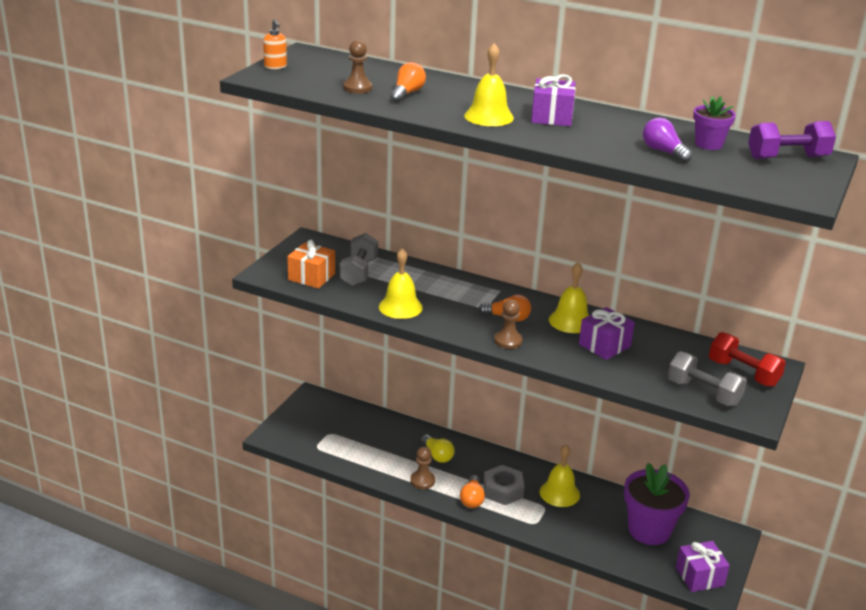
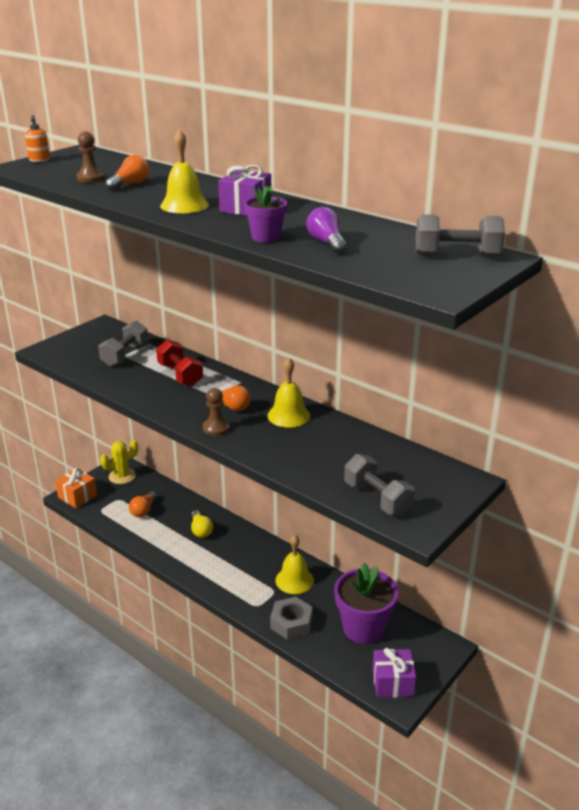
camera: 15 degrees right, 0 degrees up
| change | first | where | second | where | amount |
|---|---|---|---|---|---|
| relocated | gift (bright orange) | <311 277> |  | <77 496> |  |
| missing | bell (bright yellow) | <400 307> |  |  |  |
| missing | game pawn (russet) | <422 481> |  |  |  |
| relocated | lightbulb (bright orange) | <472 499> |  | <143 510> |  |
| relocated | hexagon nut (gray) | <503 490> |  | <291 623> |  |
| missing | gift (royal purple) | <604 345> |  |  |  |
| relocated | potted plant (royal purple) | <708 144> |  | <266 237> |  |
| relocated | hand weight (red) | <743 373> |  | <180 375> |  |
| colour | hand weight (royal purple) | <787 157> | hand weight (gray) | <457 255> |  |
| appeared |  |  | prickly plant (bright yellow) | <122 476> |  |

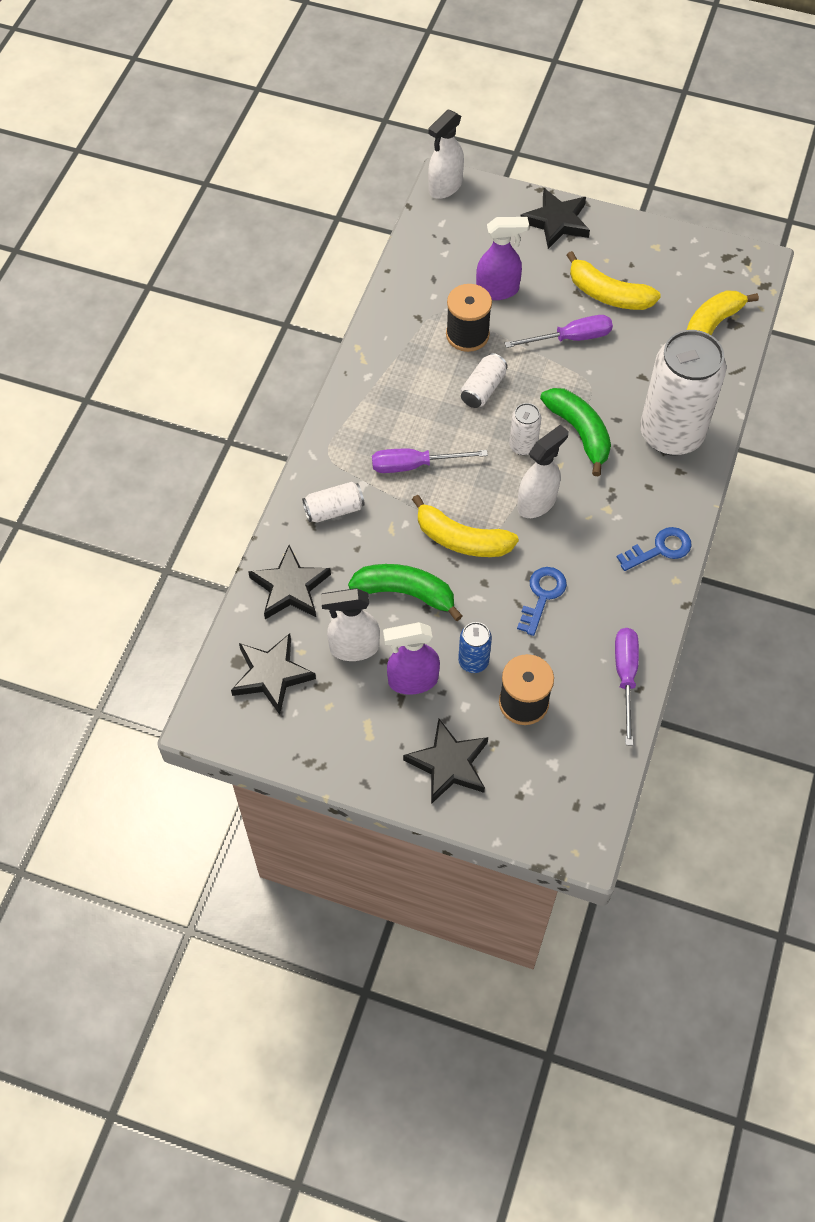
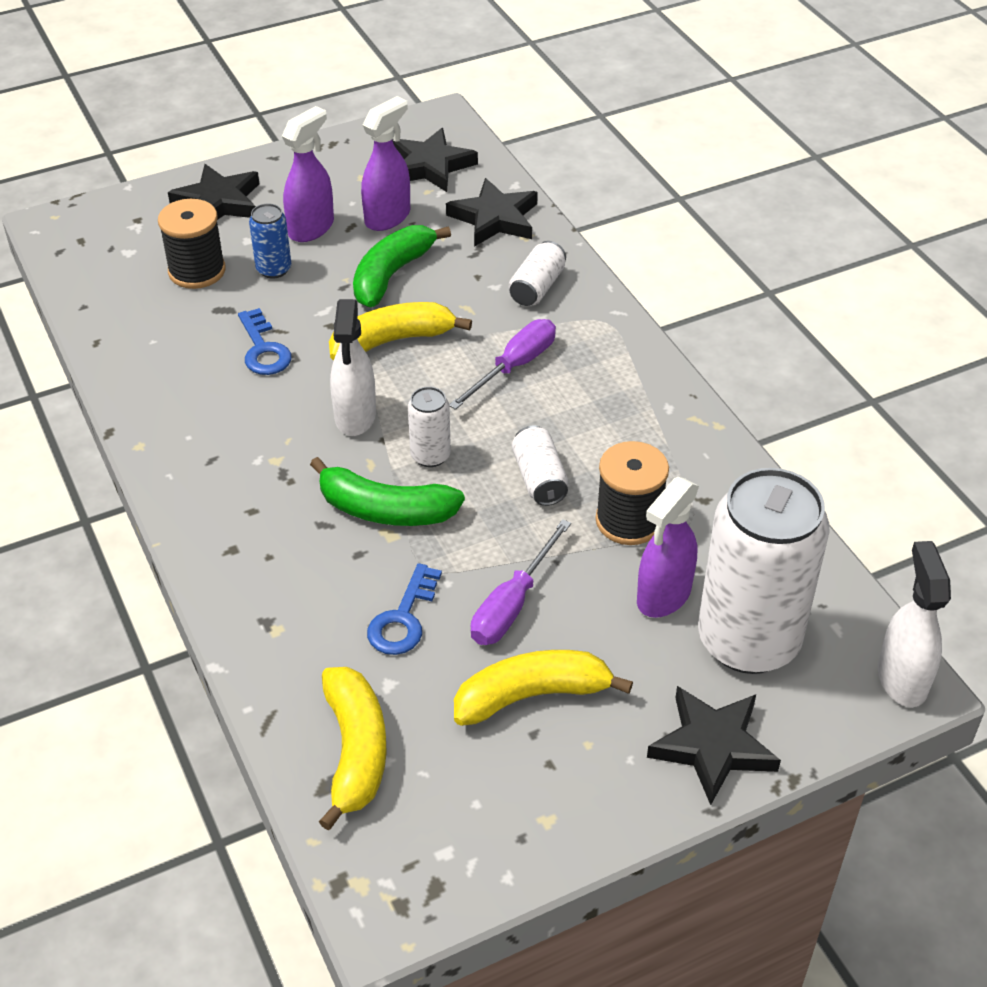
camera: 135 degrees right, 15 degrees down
| change | first | where | second | where | amount |
|---|---|---|---|---|---|
| colour | sprayer (white) | <354 648> | sprayer (royal purple) | <388 217> |  |
| spun | toy banana (green) | <406 593> |  | <392 274> | 150 degrees clockwise |
| missing | hand screwdriver (royal purple) | <625 677> |  |  |  |
| relocated | key (cobalt) | <659 549> |  | <403 618> |  |
| relocated | tin (white) | <671 434> |  | <748 640> |  |

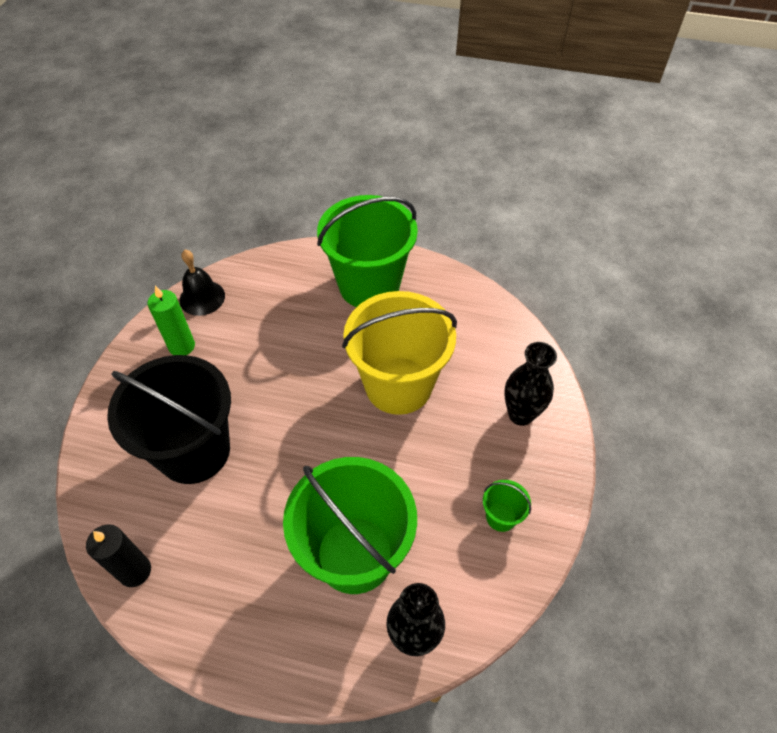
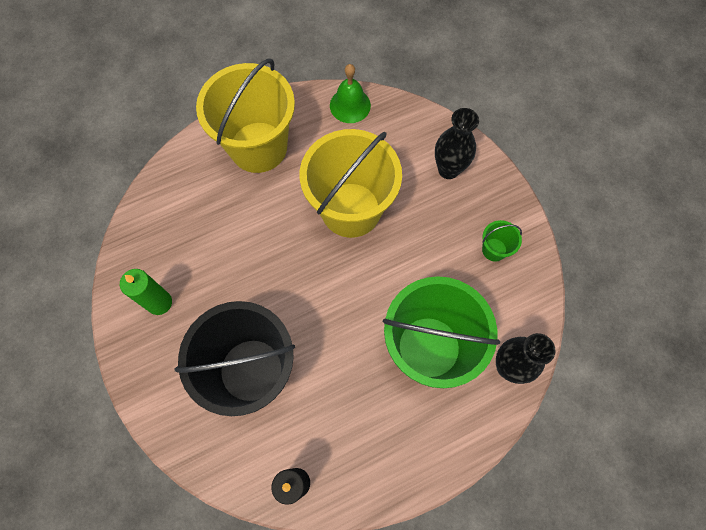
camera: 40 degrees left, 15 degrees up
| change | first | where | second | where | amount |
|---|---|---|---|---|---|
| missing | bell (black) | <202 297> |  |  |  |
| colour | pail (green) | <369 285> | pail (bright yellow) | <258 147> |  |
| appeared |  |  | bell (green) | <350 105> |  |

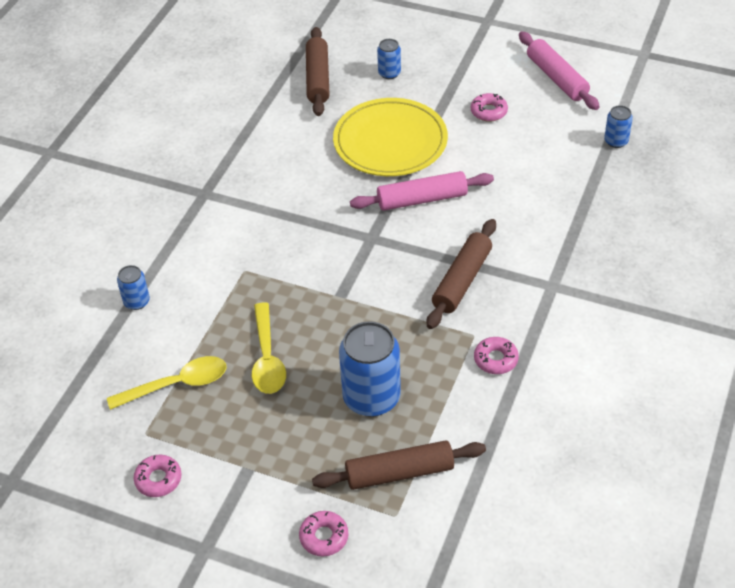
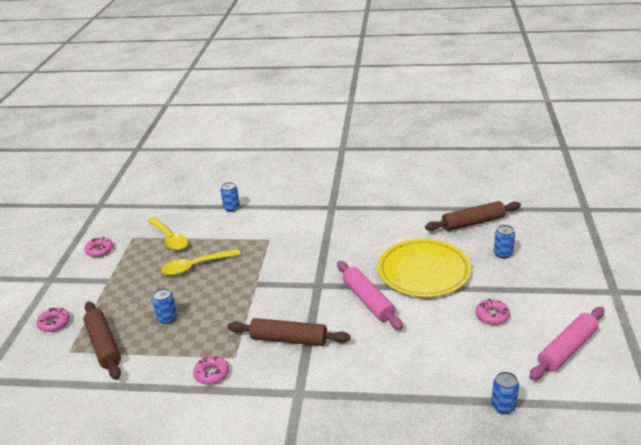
camera: 75 degrees right, 15 degrees down
| change | first | where | second | where | amount |
|---|---|---|---|---|---|
| size | tin (cobalt) | <371 398> |  | <167 318> | x0.50 |

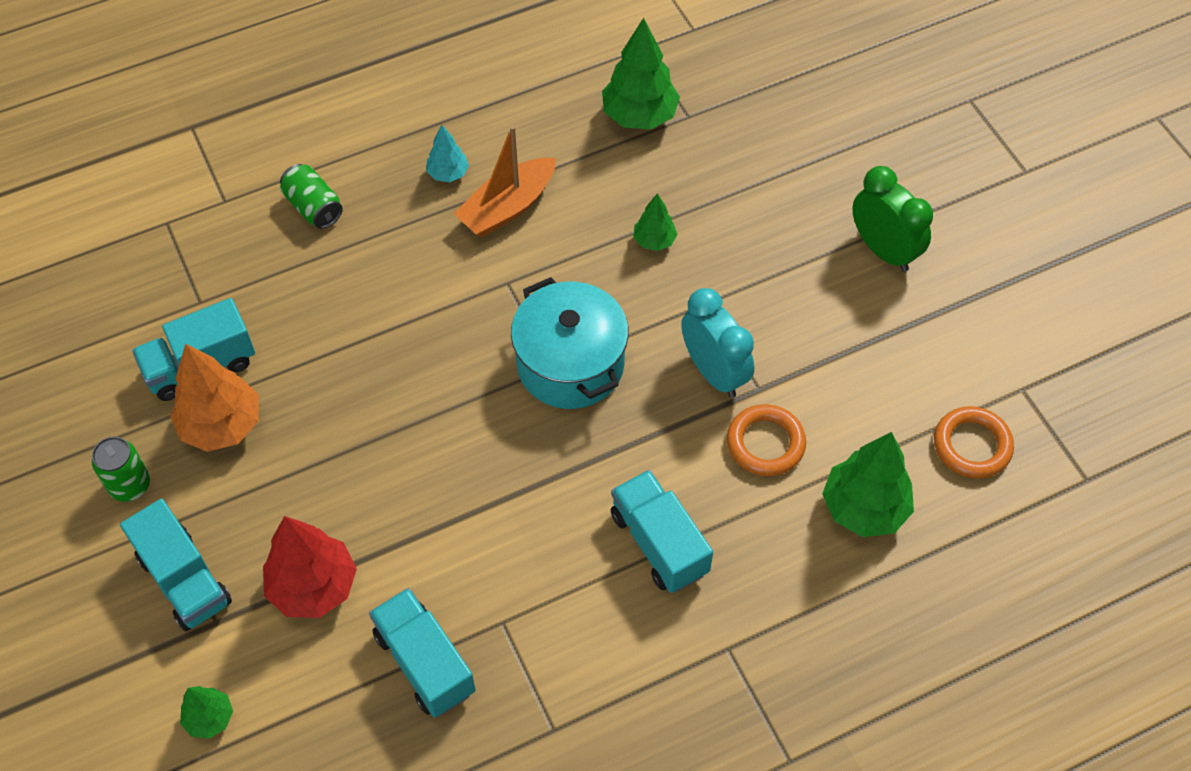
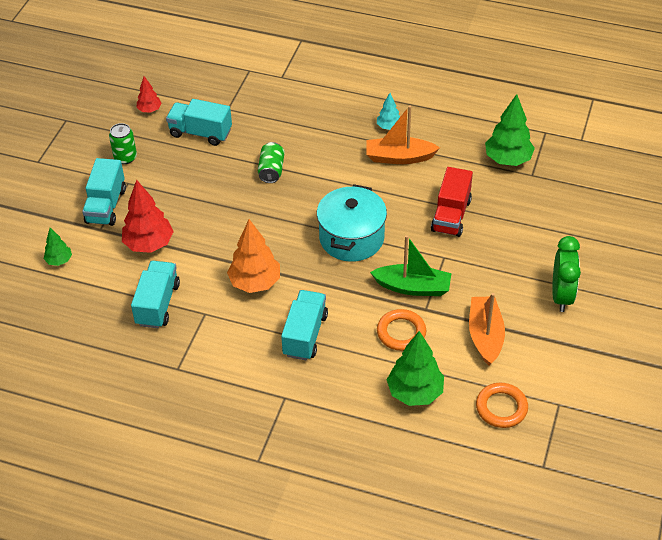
camera: 45 degrees right, 10 degrees down
| change | first | where | second | where | amount |
|---|---|---|---|---|---|
| relocated | fir tree (bright orange) | <222 425> |  | <255 283> |  |
| relocated | tin (green) | <313 207> |  | <271 170> |  |
| exchanged | fir tree (green) | <654 241> | toy truck (red) | <451 215> |  |
| exchanged | alarm clock (teal) | <714 372> | sailboat (green) | <413 287> |  |
| appeared |  |  | fir tree (red) | <149 110> |  |
| appeared |  |  | sailboat (bright orange) | <485 336> |  |

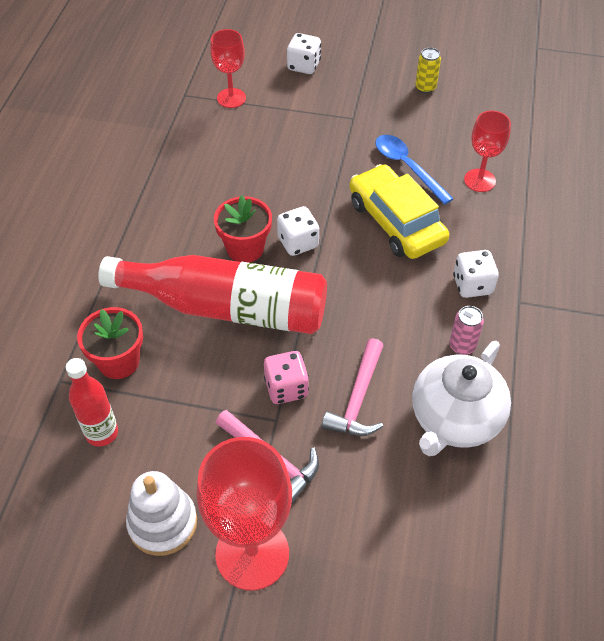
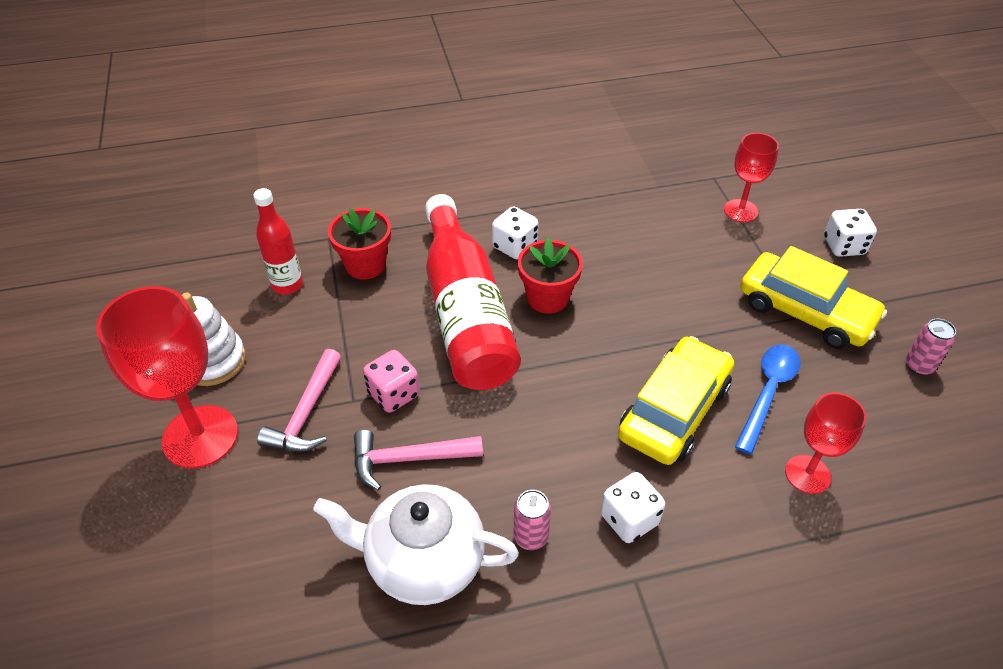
camera: 65 degrees right, 5 degrees down
| change | first | where | second | where | amount |
|---|---|---|---|---|---|
| relocated | die (white) | <298 243> |  | <515 246> |  |
| colour | tin (bright yellow) | <425 88> | tin (rose-pink) | <919 366> |  |
| appeared |  |  | car (bright yellow) | <805 311> |  |

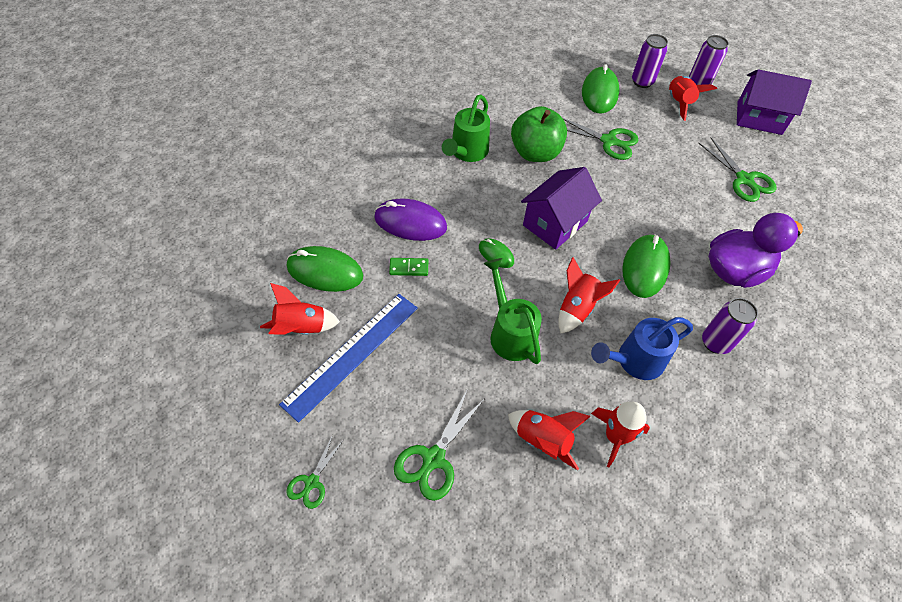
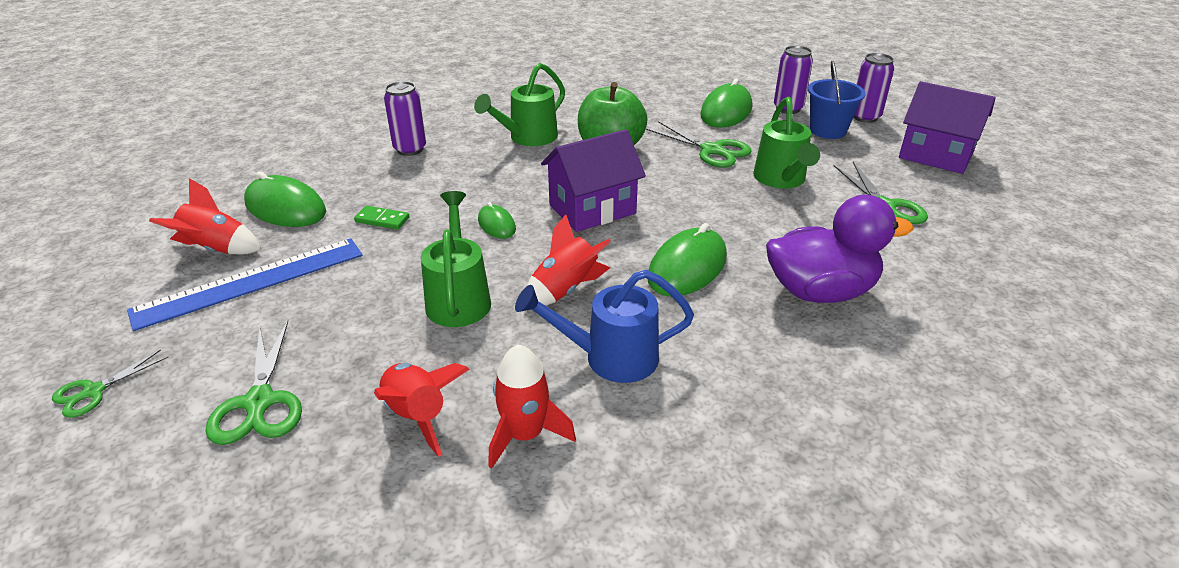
camera: 20 degrees right, 20 degrees down
| change | first | where | second | where | amount |
|---|---|---|---|---|---|
| missing | mouse (royal purple) | <410 223> |  |  |  |
| spun | pair of scissors (green) | <433 458> |  | <259 402> | 60 degrees counterclockwise |
| exchanged | toy rocket (red) | <679 103> | pail (cobalt) | <828 130> |  |
| relocated | tin (royal purple) | <715 342> |  | <410 149> |  |
| appeared |  |  | watering pot (green) | <781 180> |  |

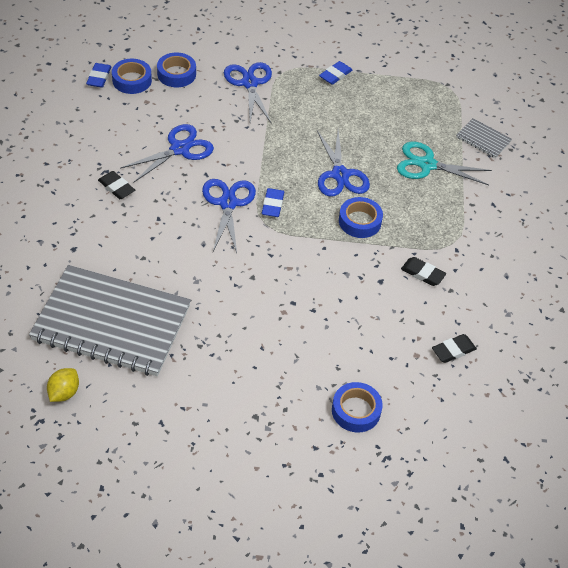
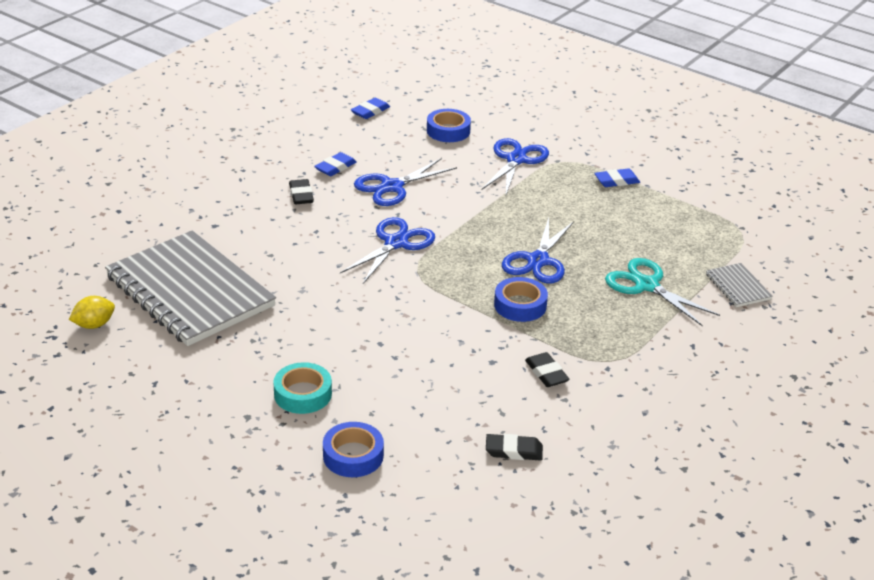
camera: 35 degrees right, 15 degrees down
| change | first | where | second | where | amount |
|---|---|---|---|---|---|
| missing | tape (cobalt) | <132 80> |  |  |  |
| spun | pair of scissors (cobalt) | <180 149> |  | <392 187> | 150 degrees clockwise |
| relocated | gum eraser (cobalt) | <272 205> |  | <335 167> |  |
| appeared |  |  | tape (teal) | <303 394> |  |

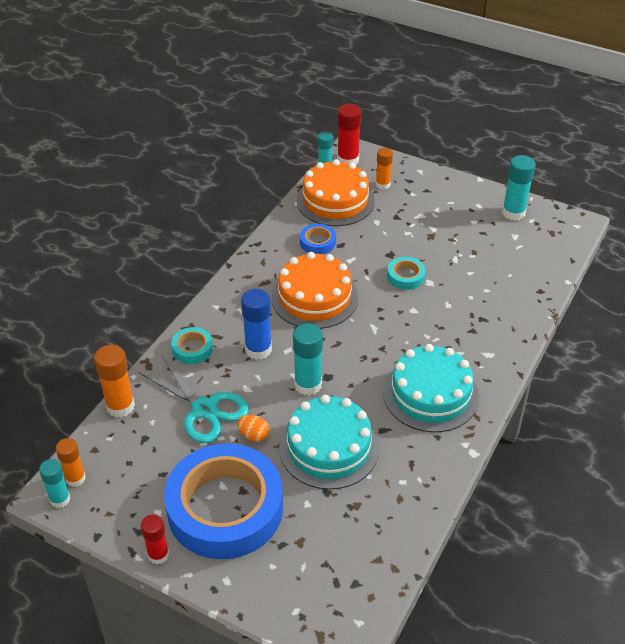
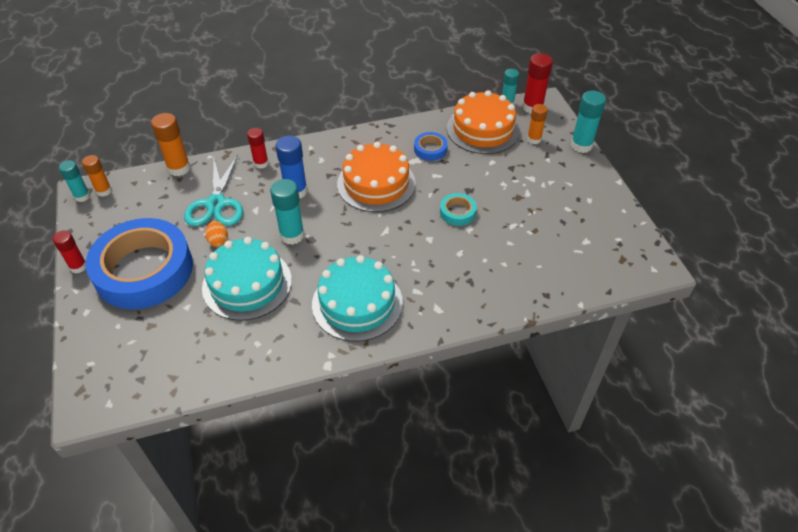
camera: 45 degrees right, 5 degrees up
| change | first | where | second | where | amount |
|---|---|---|---|---|---|
| exchanged | tape (teal) | <192 349> | glue (red) | <261 163> |  |
| relocated | glue (teal) | <513 213> |  | <581 145> |  |

